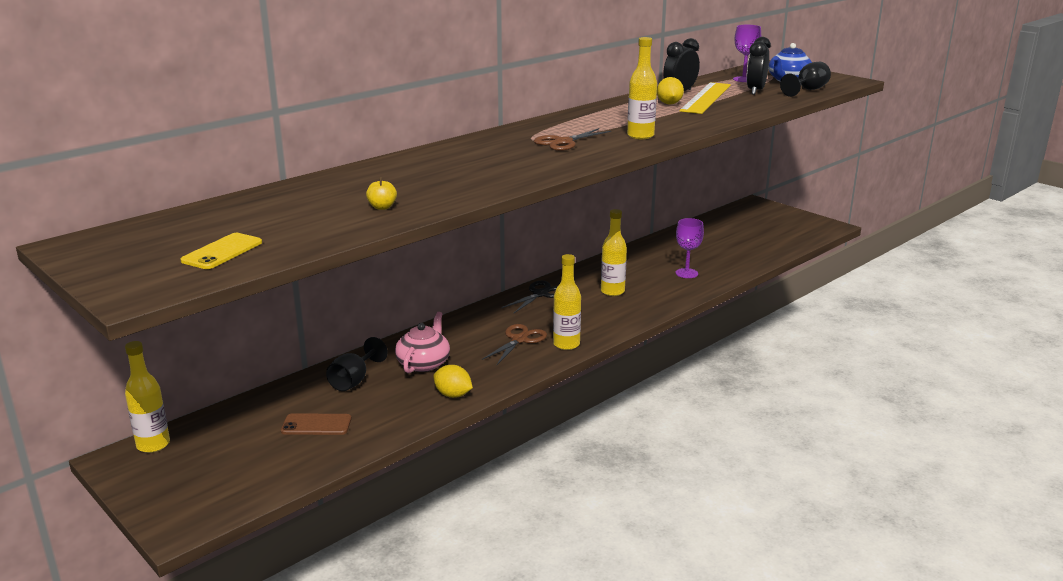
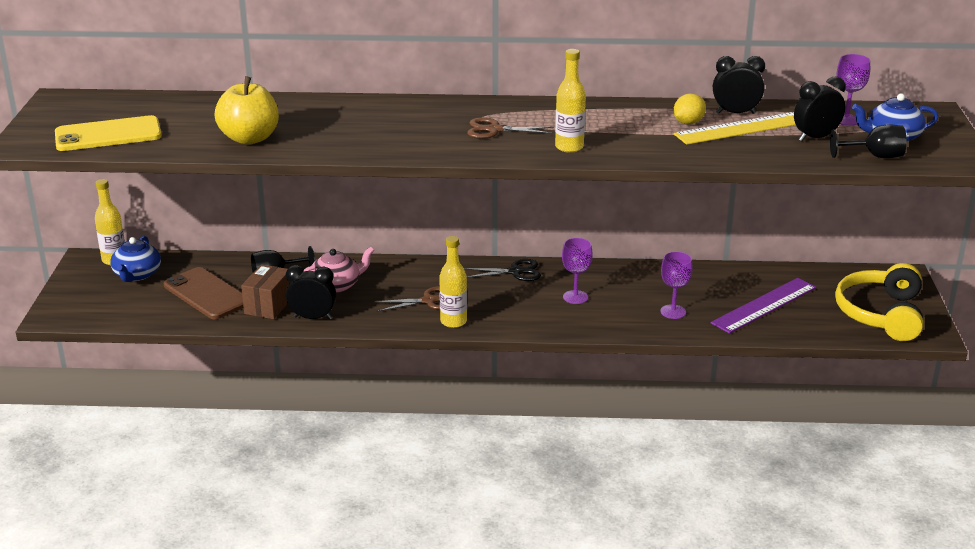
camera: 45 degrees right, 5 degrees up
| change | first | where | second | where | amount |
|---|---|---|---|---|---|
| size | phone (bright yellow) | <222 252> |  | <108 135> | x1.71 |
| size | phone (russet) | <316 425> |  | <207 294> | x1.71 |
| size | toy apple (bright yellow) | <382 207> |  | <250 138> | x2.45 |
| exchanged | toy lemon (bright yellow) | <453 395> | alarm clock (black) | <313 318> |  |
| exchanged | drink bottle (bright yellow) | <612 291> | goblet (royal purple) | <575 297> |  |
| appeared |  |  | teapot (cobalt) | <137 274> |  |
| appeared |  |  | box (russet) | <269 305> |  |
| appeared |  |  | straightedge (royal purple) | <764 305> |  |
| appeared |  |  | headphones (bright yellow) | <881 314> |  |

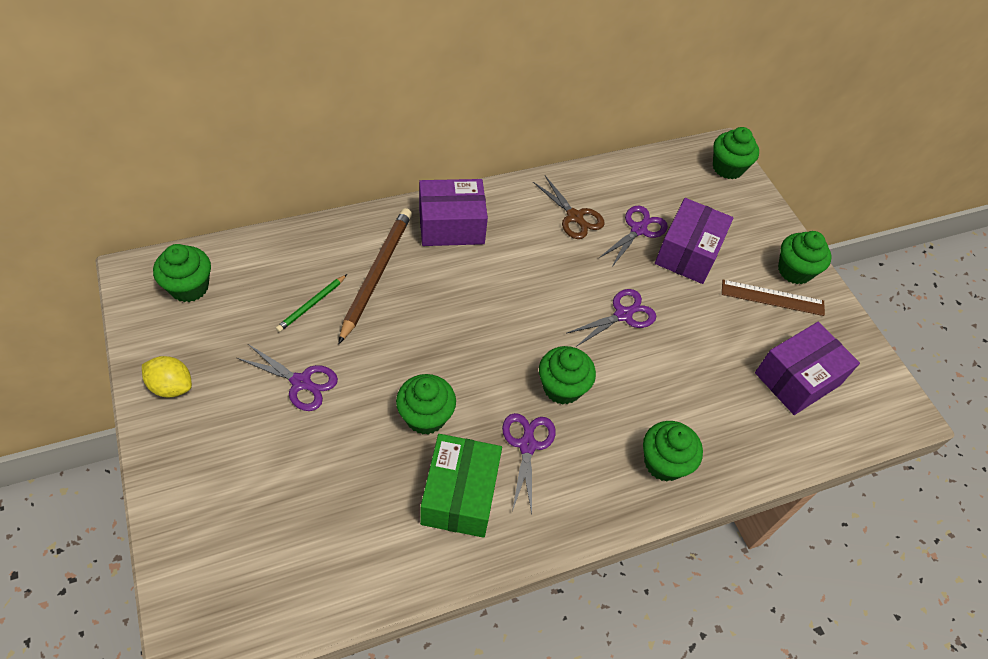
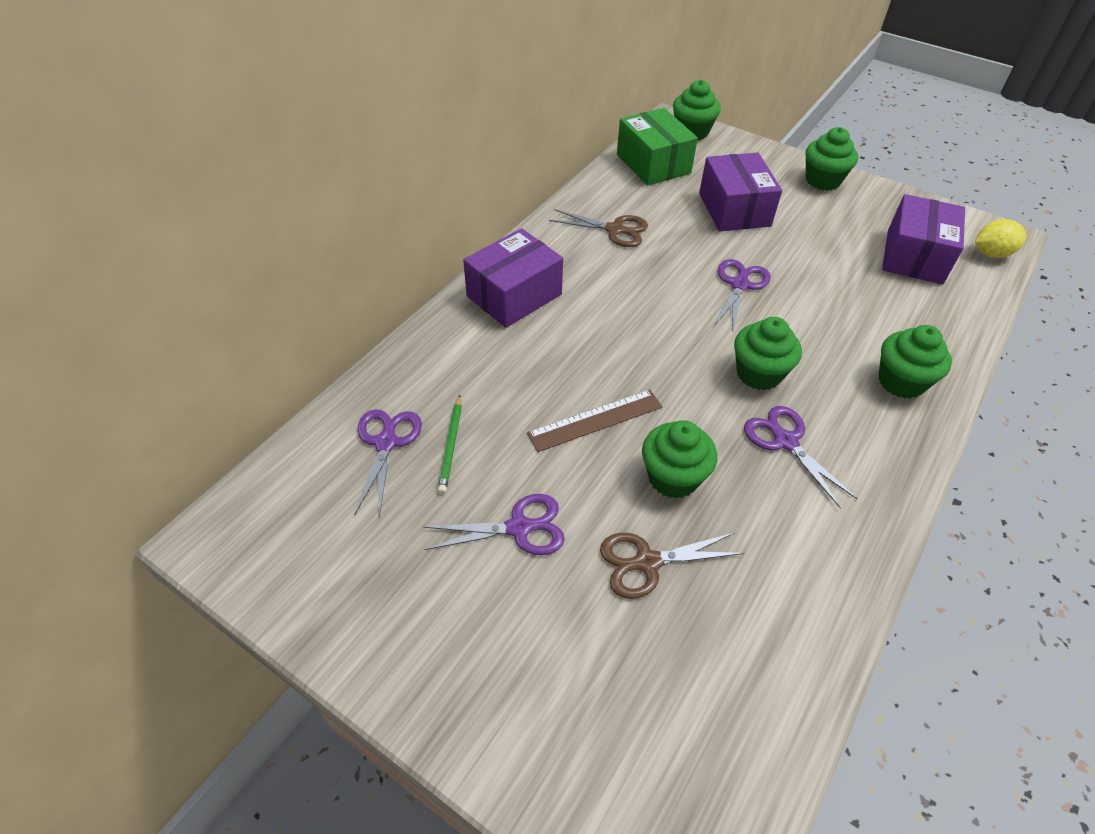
camera: 30 degrees left, 5 degrees down
| change | first | where | second | where | amount |
|---|---|---|---|---|---|
| relocated | toy lemon (bright yellow) | <171 386> |  | <991 253> |  |
| missing | fairy cake (green) | <189 287> |  |  |  |
| missing | pencil (russet) | <376 274> |  |  |  |
| relocated | box (green) | <460 495> |  | <653 164> |  |
| relocated | pair of scissors (royal purple) | <638 230> |  | <386 443> |  |
| relocated | straightedge (russet) | <772 297> |  | <595 420> |  |
| appeared |  |  | pair of scissors (russet) | <647 562> |  |

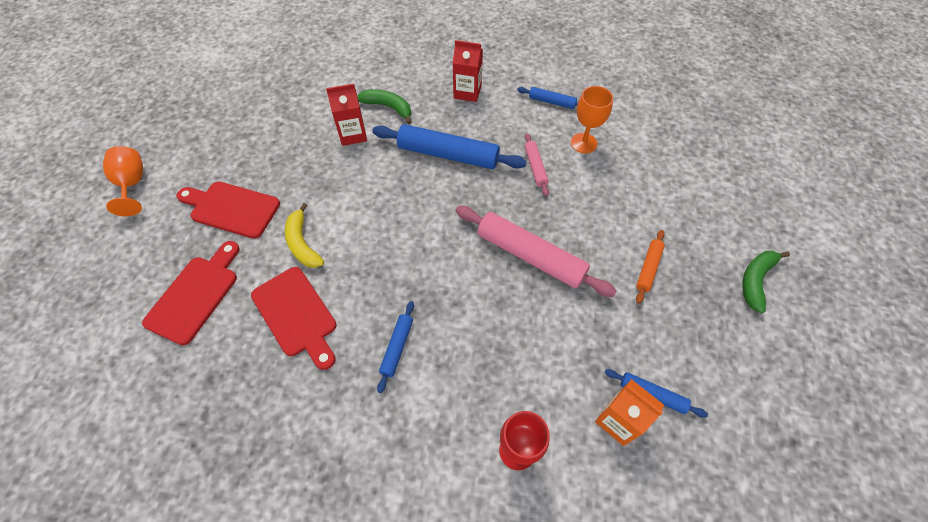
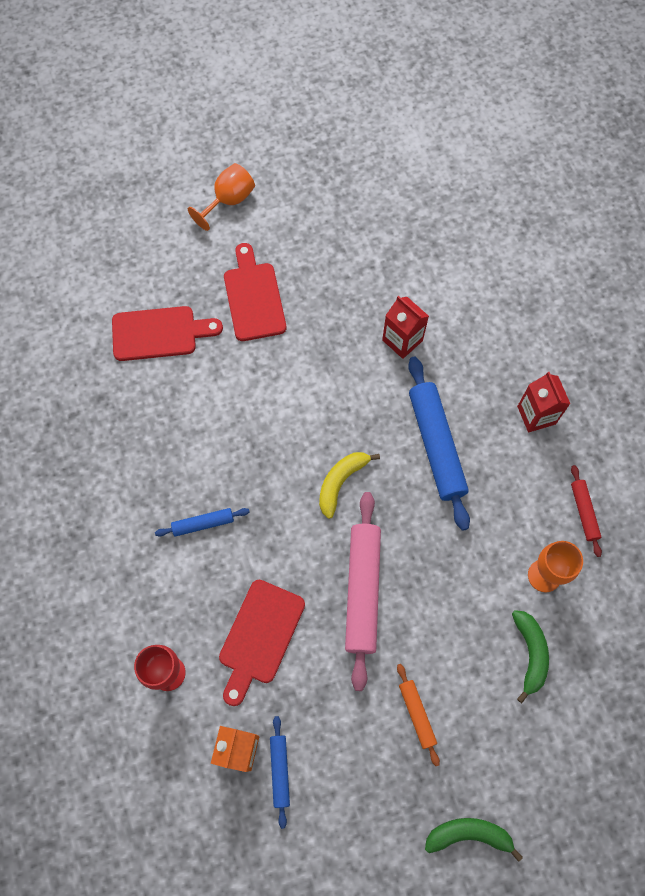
camera: 60 degrees right, 10 degrees up
| change | first | where | second | where | amount |
|---|---|---|---|---|---|
| relocated | chopping board (red) | <296 314> |  | <260 636> |  |
| relocated | toy banana (bright yellow) | <302 243> |  | <341 482> |  |
| relocated | toy banana (green) | <388 107> |  | <530 653> |  |
| colour | pastry roller (cobalt) | <552 102> | pastry roller (red) | <584 512> |  |
| missing | pastry roller (rose-pink) | <535 167> |  |  |  |
| spun | pastry roller (bright orange) | <648 268> |  | <417 714> | 75 degrees clockwise |

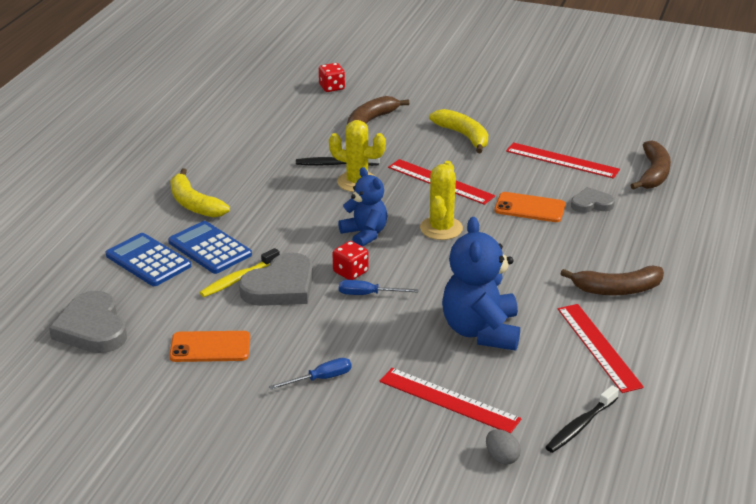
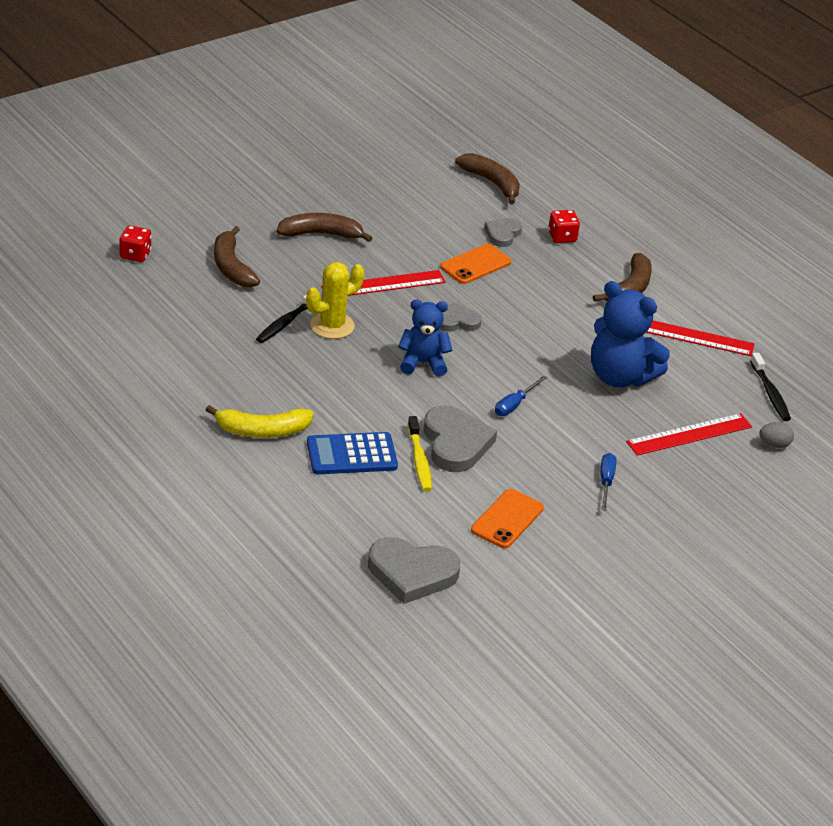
camera: 60 degrees left, 5 degrees up
| change | first | where | second | where | amount |
|---|---|---|---|---|---|
| missing | adding machine (cobalt) | <148 261> |  |  |  |
| relocated | die (red) | <350 272> |  | <562 237> |  |
| exchanged | prickly plant (bright yellow) | <441 228> | heart (gray) | <457 321> |  |
| colour | toy banana (bright yellow) | <463 136> | toy banana (russet) | <321 234> |  |
| missing | straightedge (red) | <562 160> |  |  |  |

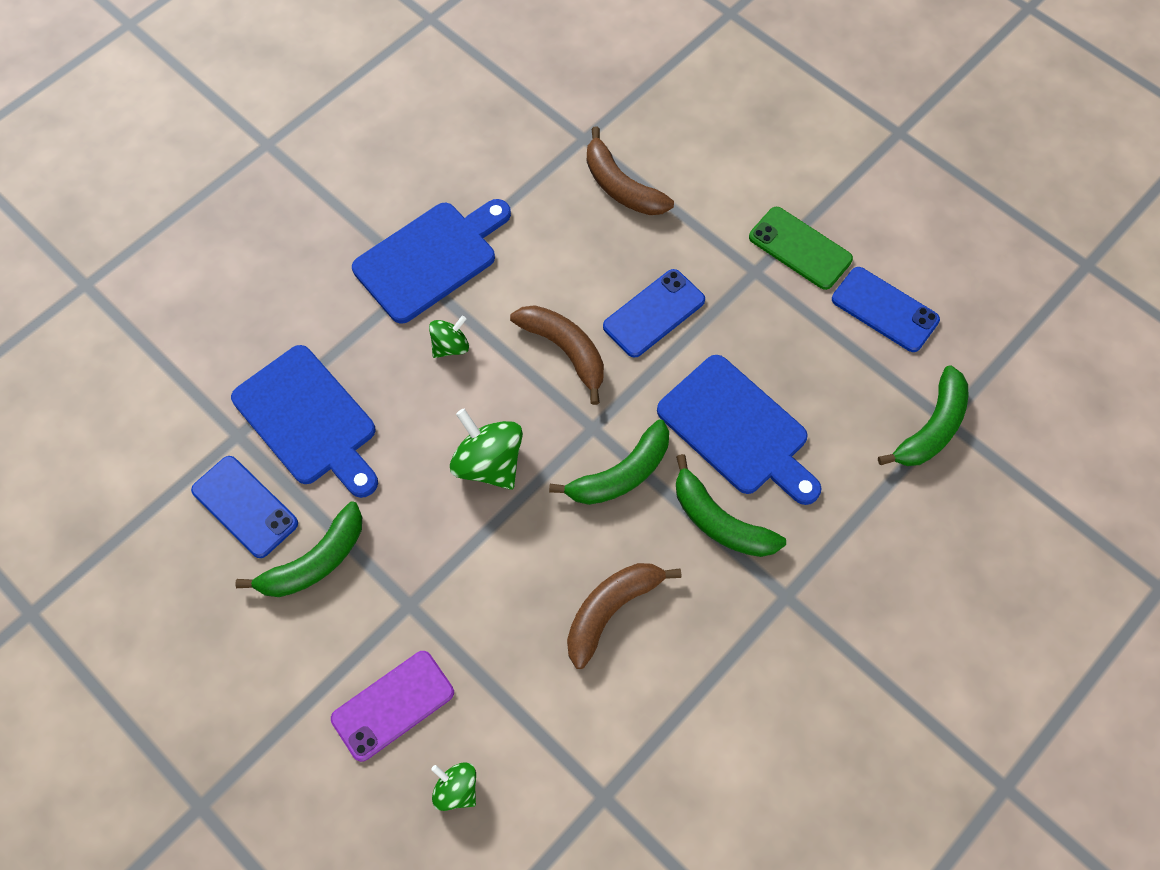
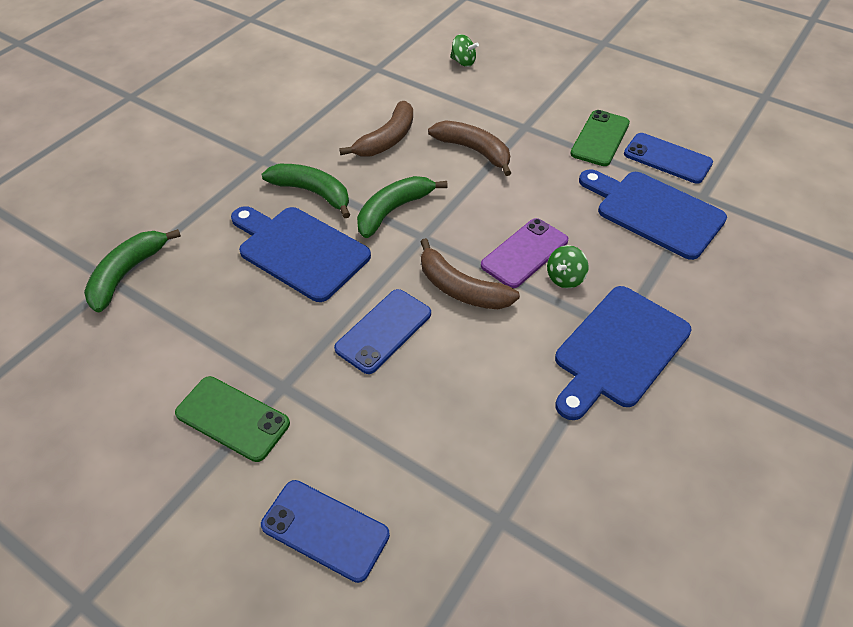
camera: 170 degrees right, 15 degrees down
| change | first | where | second | where | amount |
|---|---|---|---|---|---|
| exchanged | toy banana (green) | <315 561> | phone (green) | <600 138> |  |
| relocated | phone (royal purple) | <393 705> |  | <524 253> |  |
| missing | whirligig (green) | <489 463> |  |  |  |
| relocated | toy banana (russet) | <621 186> |  | <474 151> |  |
| relocated | phone (cobalt) | <884 310> |  | <325 530> |  |

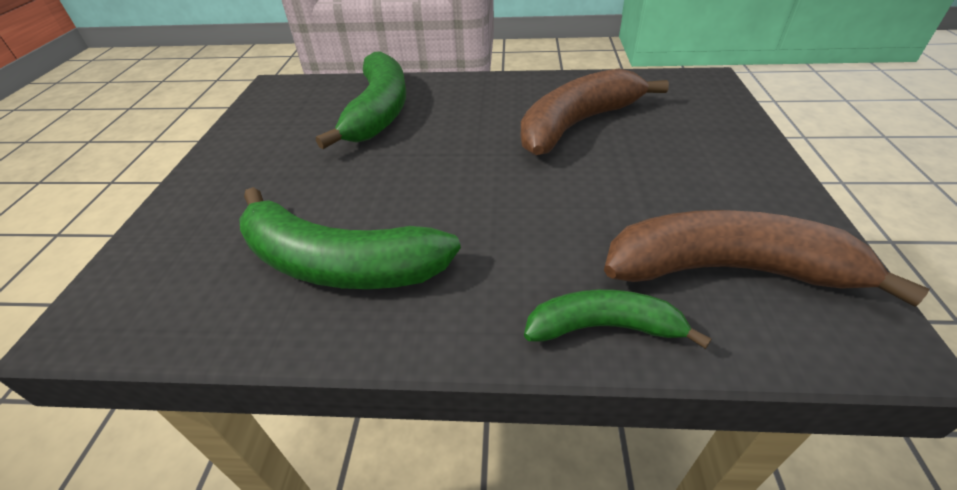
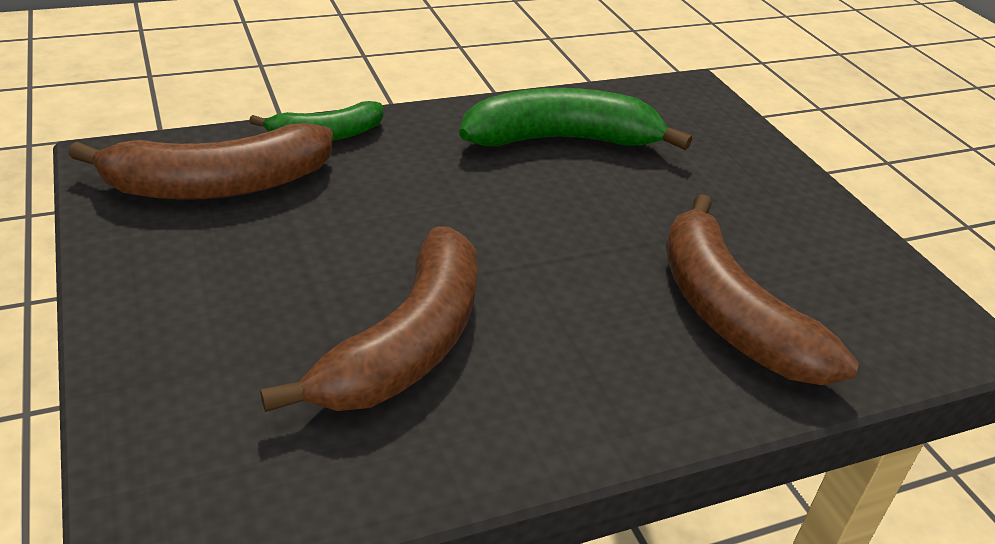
camera: 150 degrees right, 5 degrees down
| change | first | where | second | where | amount |
|---|---|---|---|---|---|
| colour | toy banana (green) | <378 111> | toy banana (russet) | <729 313> |  |

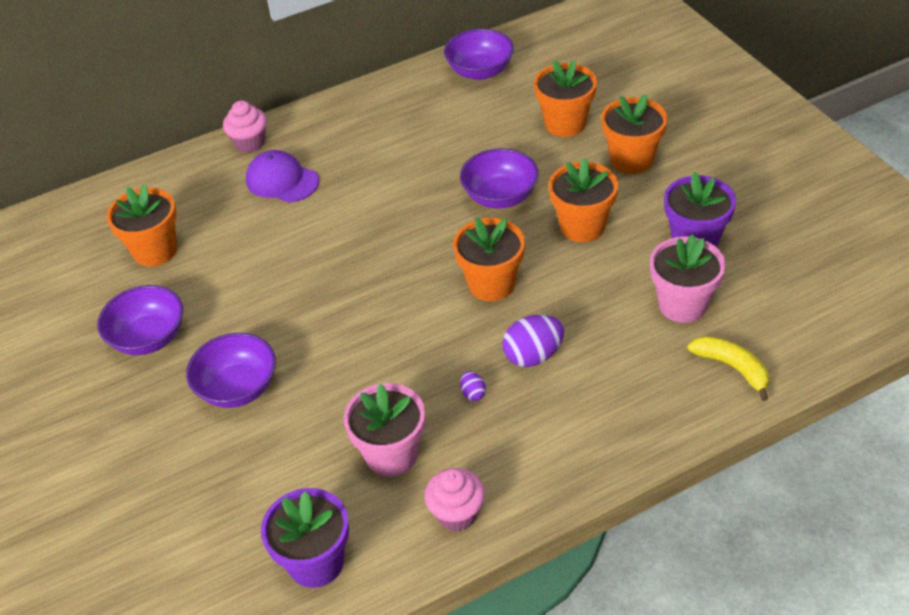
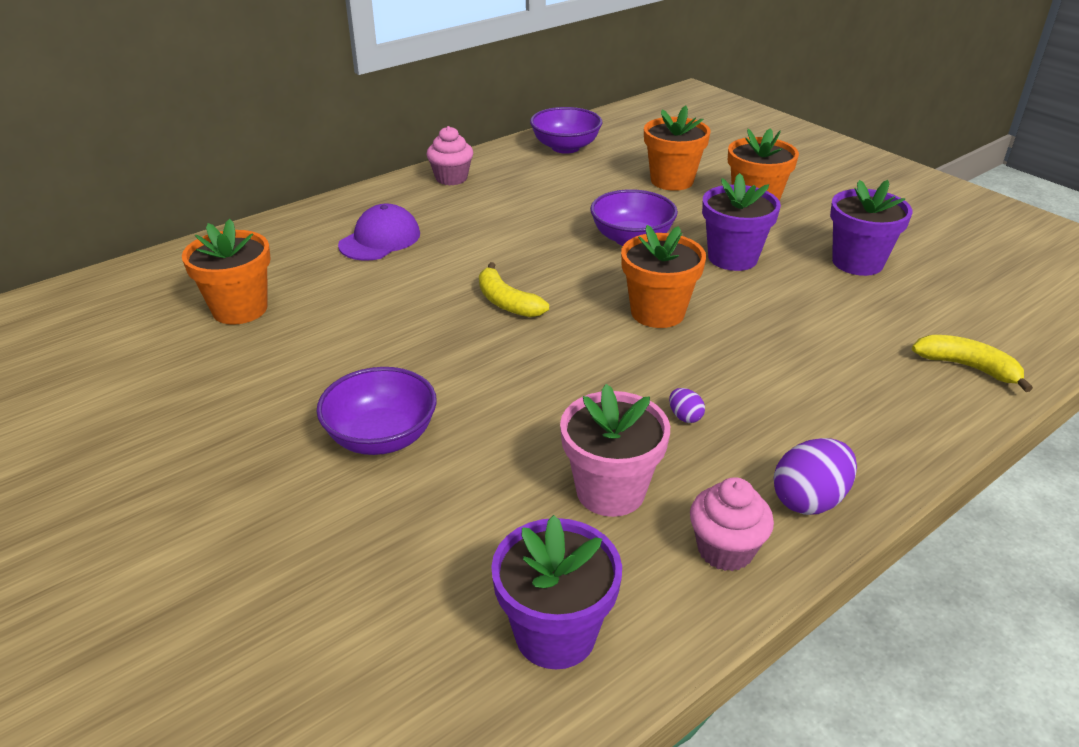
camera: 15 degrees left, 10 degrees down
| change | first | where | second | where | amount |
|---|---|---|---|---|---|
| missing | serving bowl (royal purple) | <149 338> |  |  |  |
| relocated | fairy cake (rose-pink) | <250 143> |  | <451 178> |  |
| spun | baseball cap (royal purple) | <282 180> |  | <380 239> | 105 degrees clockwise |
| relocated | toy egg (royal purple) | <533 355> |  | <809 500> |  |
| colour | potted plant (bright orange) | <582 226> | potted plant (royal purple) | <732 258> |  |
| missing | potted plant (rose-pink) | <682 304> |  |  |  |
| appeared |  |  | toy banana (bright yellow) | <507 302> |  |

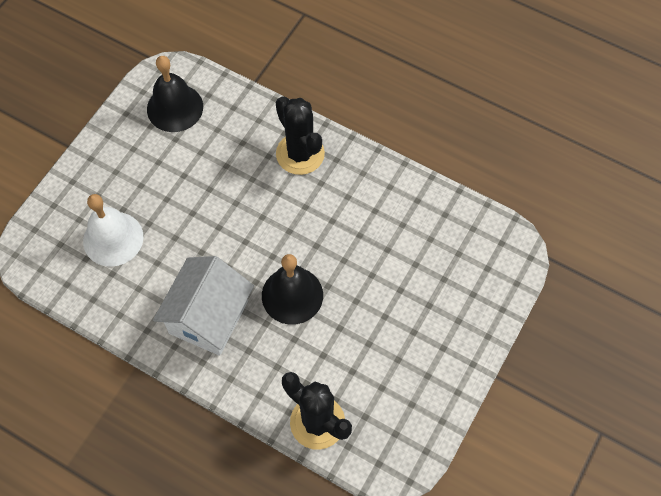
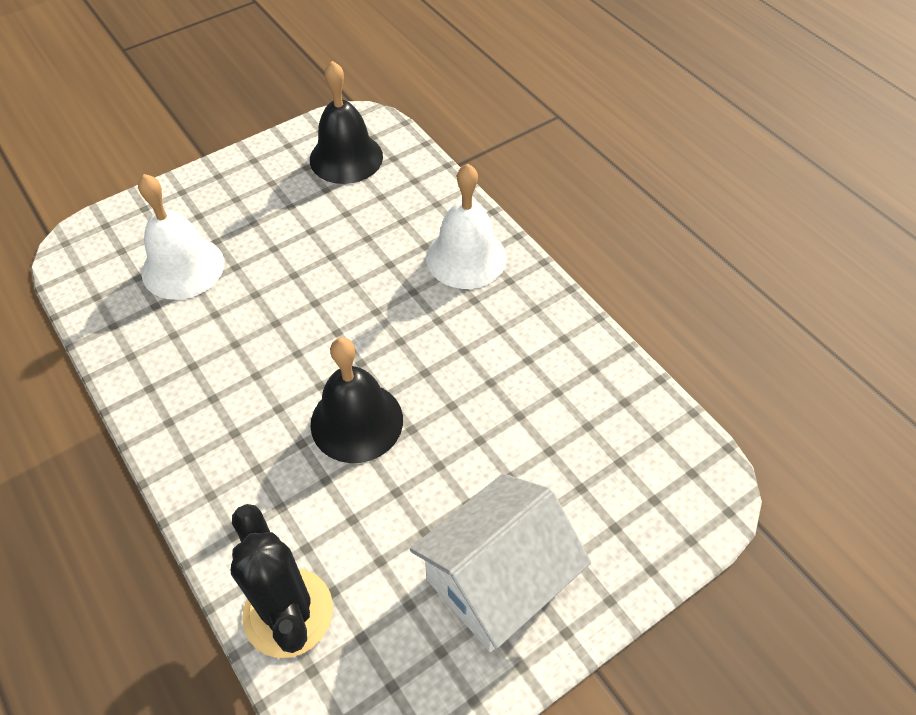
camera: 25 degrees right, 10 degrees down
| change | first | where | second | where | amount |
|---|---|---|---|---|---|
| relocated | toy house (white) | <208 317> |  | <497 580> |  |
| exchanged | prickly plant (black) | <300 154> | bell (white) | <466 257> |  |

